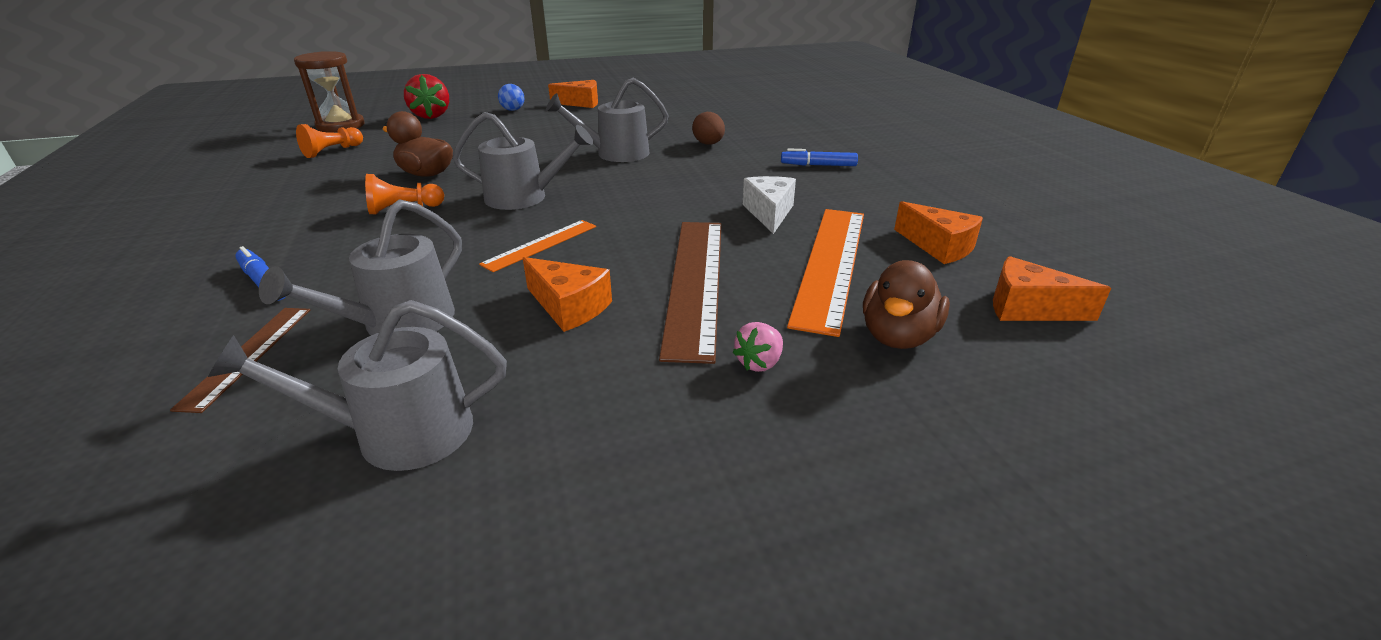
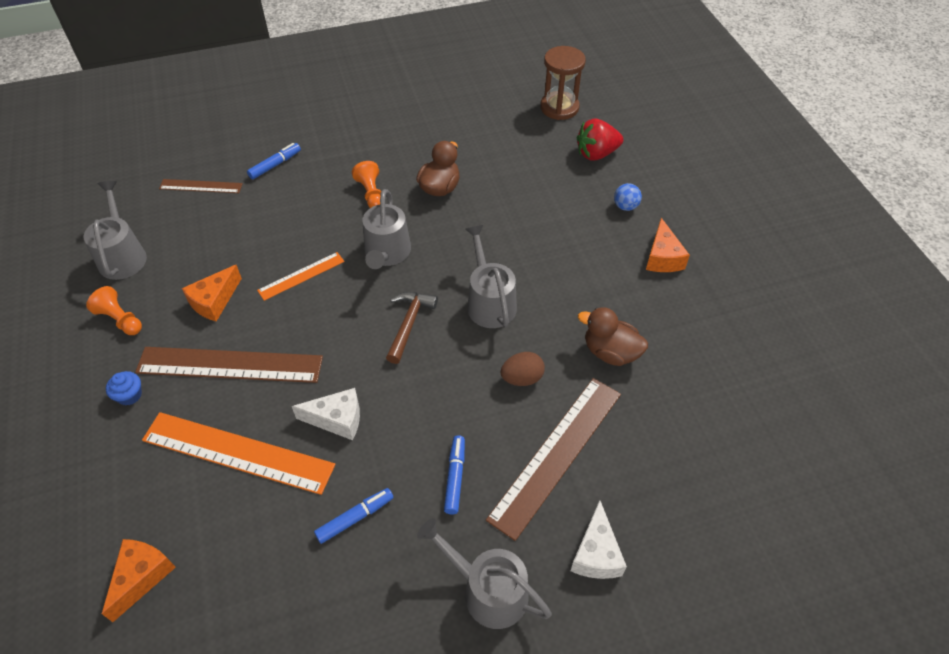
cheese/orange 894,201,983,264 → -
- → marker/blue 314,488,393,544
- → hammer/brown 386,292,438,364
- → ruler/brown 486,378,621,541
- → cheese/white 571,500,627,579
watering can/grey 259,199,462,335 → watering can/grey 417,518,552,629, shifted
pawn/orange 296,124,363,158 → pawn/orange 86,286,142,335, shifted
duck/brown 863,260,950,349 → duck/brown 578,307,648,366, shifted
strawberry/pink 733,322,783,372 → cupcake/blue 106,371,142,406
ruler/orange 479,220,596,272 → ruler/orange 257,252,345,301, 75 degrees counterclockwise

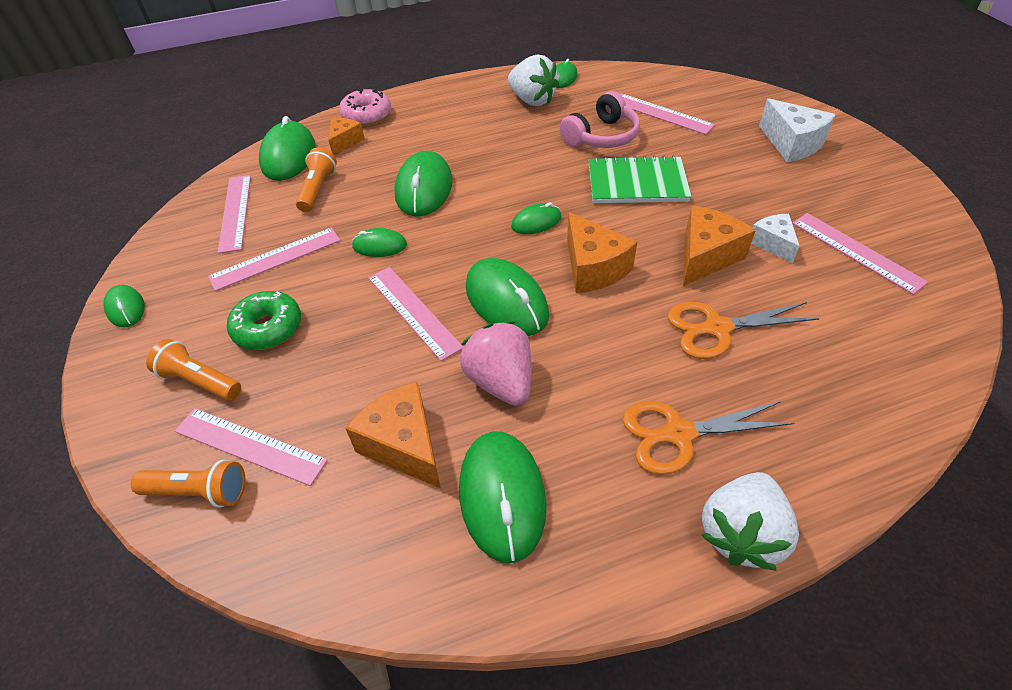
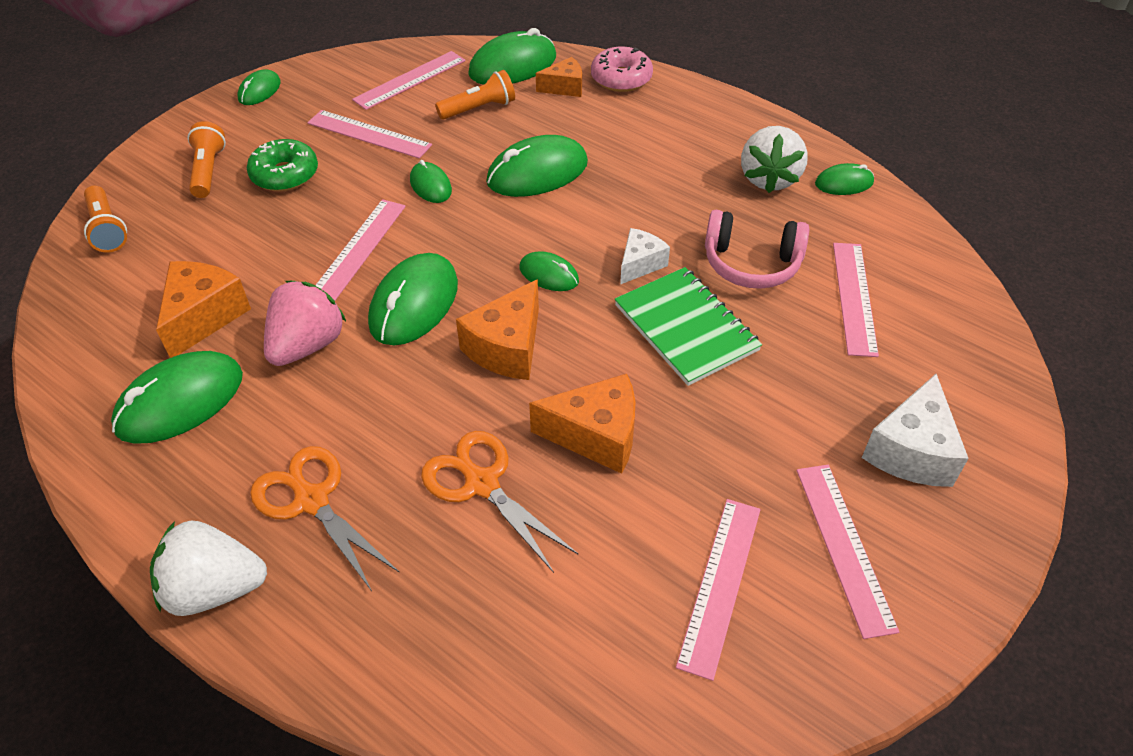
ruler/pink 175,408,328,486 → ruler/pink 797,465,899,639, shifted
cheese/white 751,214,800,263 → cheese/white 620,228,670,285, shifted

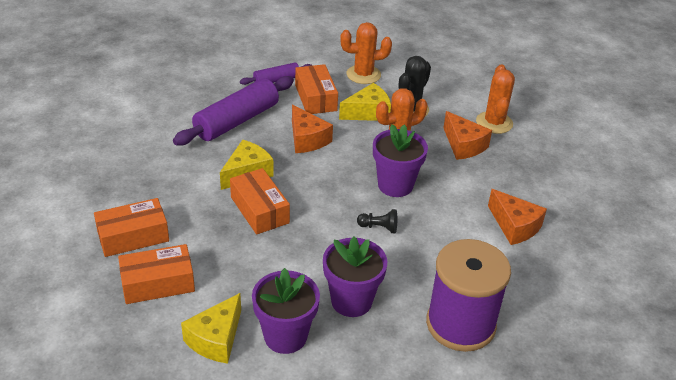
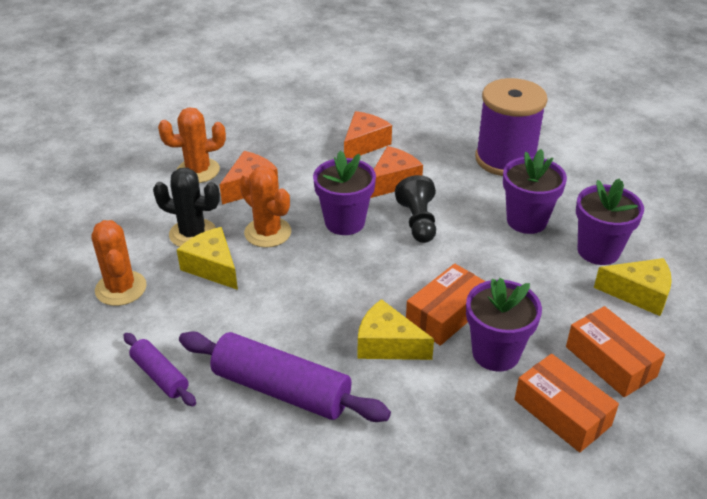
box/orange 295,64,338,114 → -
- → flower pot/purple 466,278,542,371
cheese/orange 292,105,333,153 → cheese/orange 370,146,423,198, shifted
pawn/black 357,209,397,233 → pawn/black 395,175,436,243, x1.60

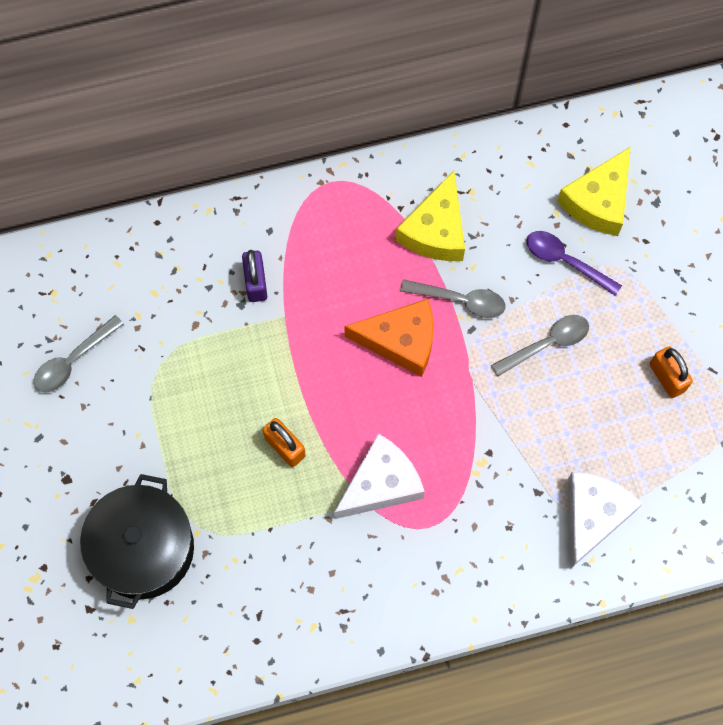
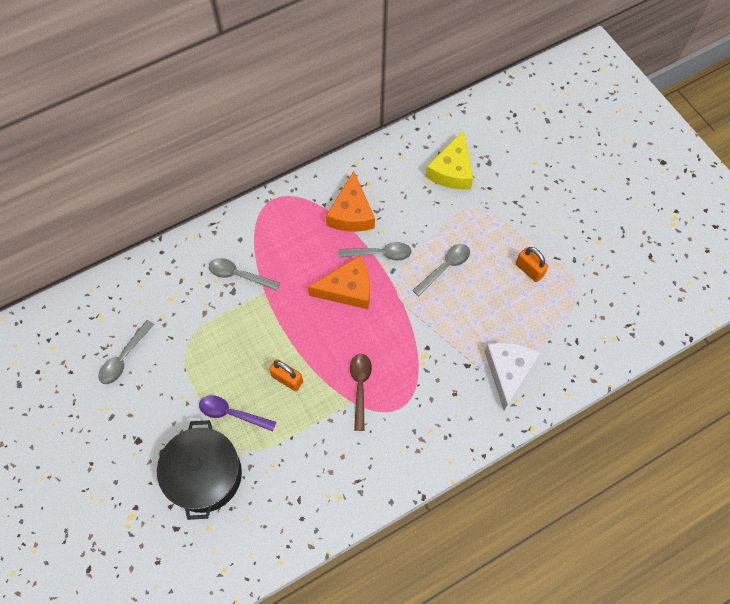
spoon/purple 526,231,622,296 → spoon/purple 199,395,276,431, shifted
padlock/purple 242,250,267,302 → spoon/grey 209,258,280,291
cheese/white 334,433,425,519 → spoon/brown 350,354,372,431
cheese/yellow 396,171,465,261 → cheese/orange 326,171,375,232

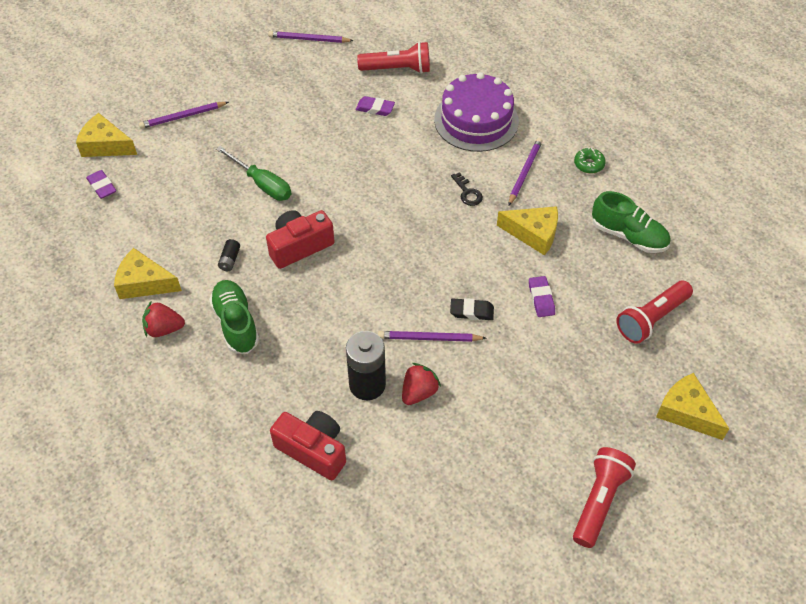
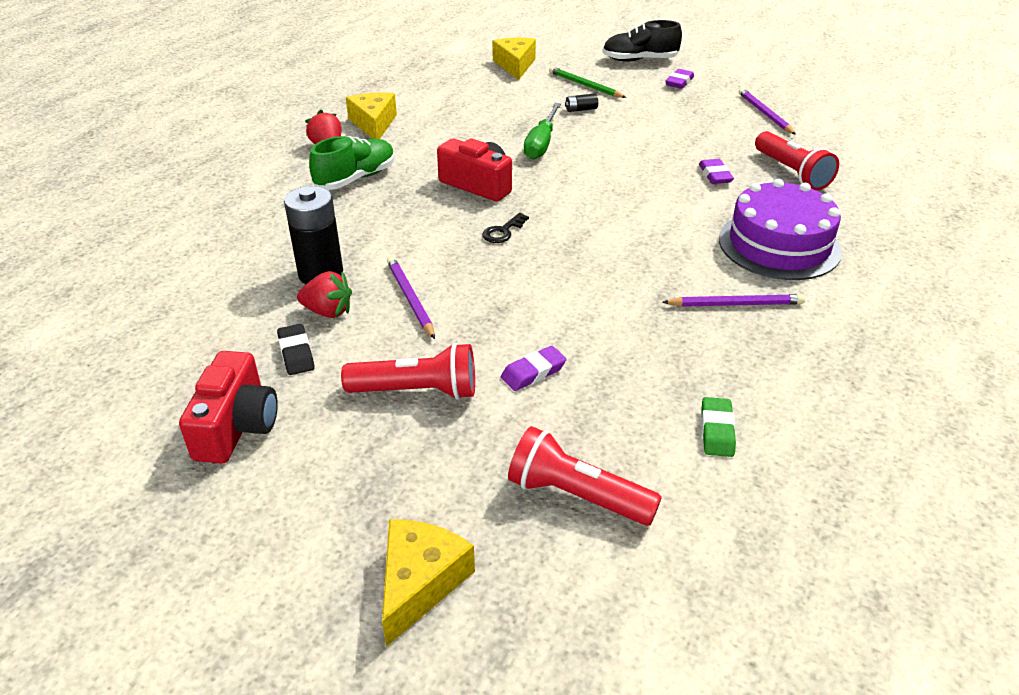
cheese/yellow 497,206,558,256 → -
donut/green 574,147,606,174 → -
- → shoe/black 602,20,682,62
eraser/purple 86,170,116,199 → eraser/purple 665,69,694,89, shifted
battery/black 218,239,240,271 → battery/black 565,93,598,112, shifted
camera/red 270,411,346,481 → camera/red 179,351,278,464, shifted
eraser/black 450,298,494,320 → eraser/black 277,324,315,375, shifted
key/black 451,172,483,206 → key/black 482,213,529,243, shifted
flashlight/red 573,447,636,548 → flashlight/red 341,343,475,400, shifted
shoe/green 592,191,670,253 → eraser/green 701,397,736,457
pencil/purple 139,102,229,129 → pencil/green 549,67,627,98

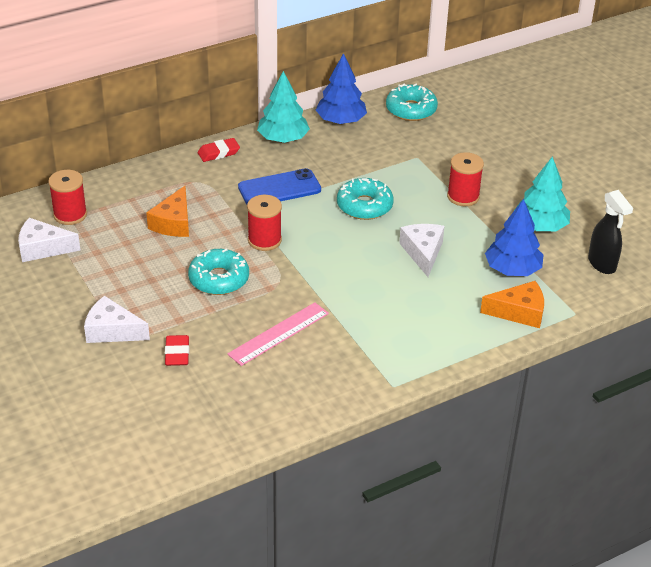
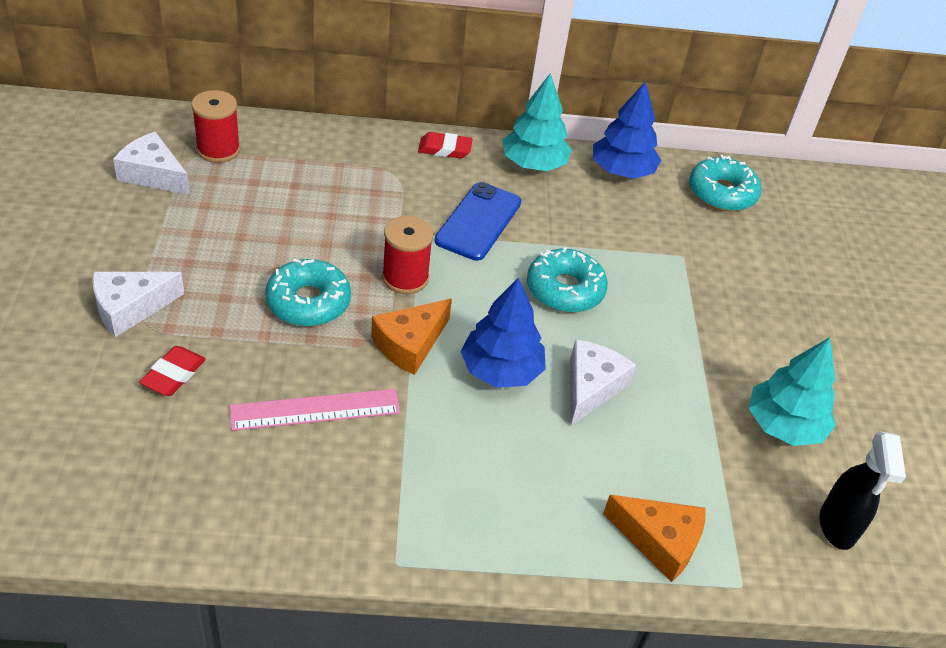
spool/red 447,152,484,207 → -
cheese/orange 146,186,189,237 → cheese/orange 371,299,452,375, shifted
tree/blue 485,199,543,276 → tree/blue 460,278,546,388, shifted
cheese/white 84,296,150,343 → cheese/white 92,272,185,337, 75 degrees counterclockwise
phone/blue 238,168,321,205 → phone/blue 434,182,521,261, 75 degrees counterclockwise

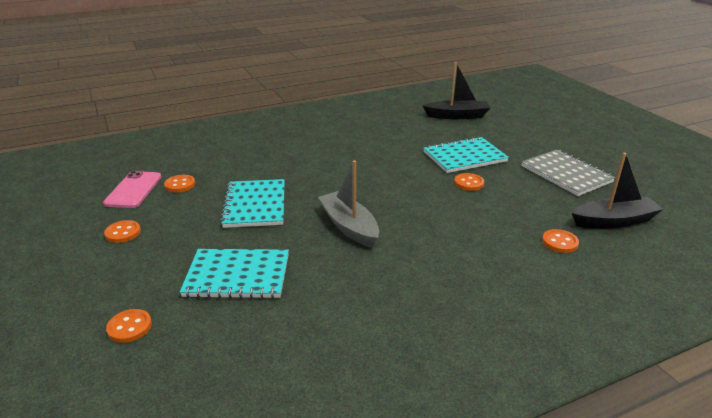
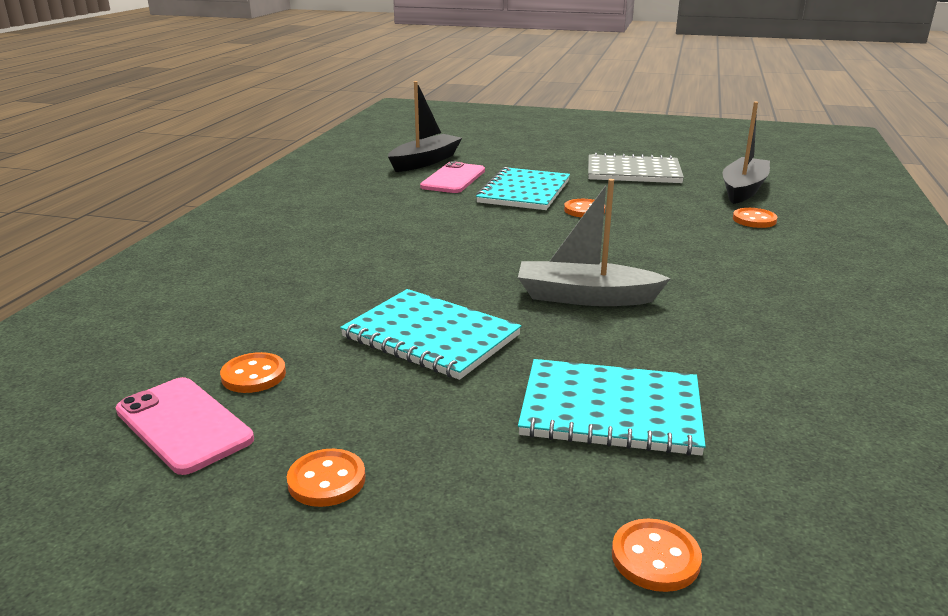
- → phone/pink 420,161,485,193
notebook/turquoise 180,249,289,299 → notebook/turquoise 518,359,706,456, 60 degrees clockwise

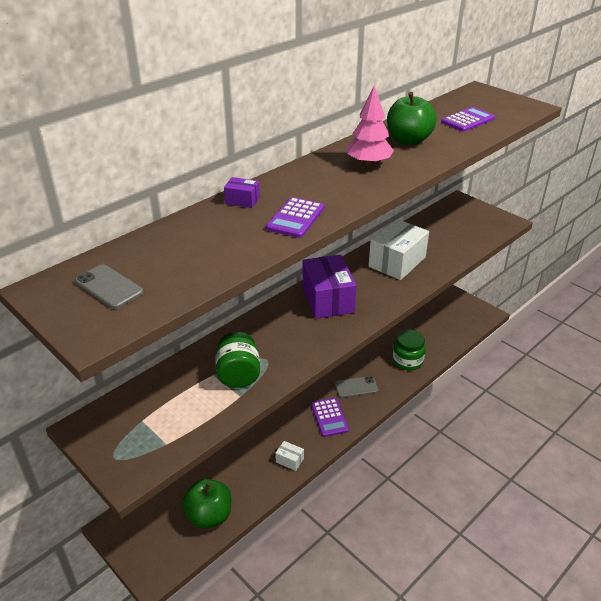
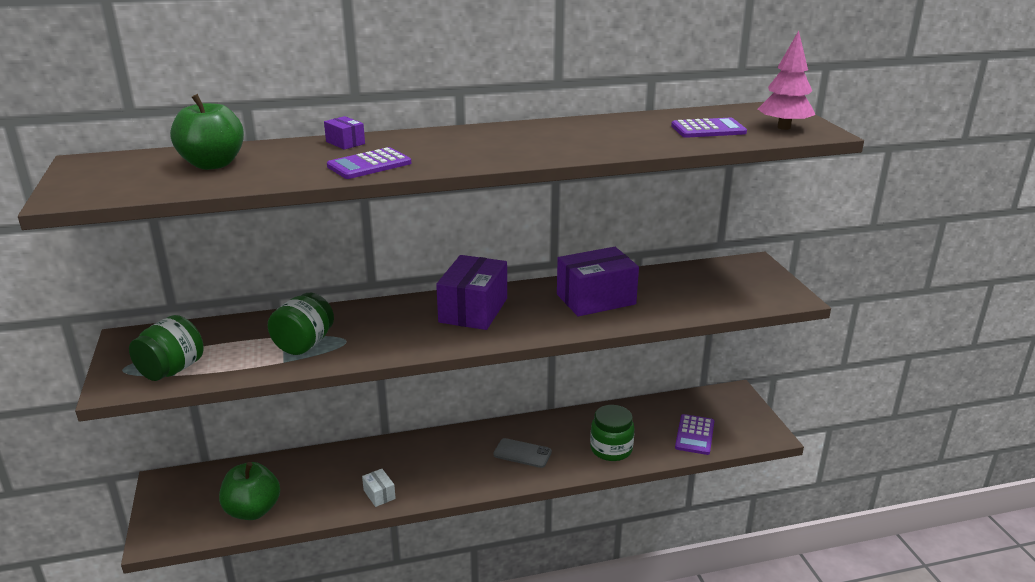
phone/grey 75,264,143,309 → -
- → jar/green 129,315,203,381
calculator/purple 311,398,349,437 → calculator/purple 675,414,714,455, shifted
tree/pink 347,85,394,167 → tree/pink 758,31,815,130, shifted
apple/green 387,92,437,145 → apple/green 170,94,244,170, shifted
box/white 369,219,429,280 → box/purple 557,247,639,316

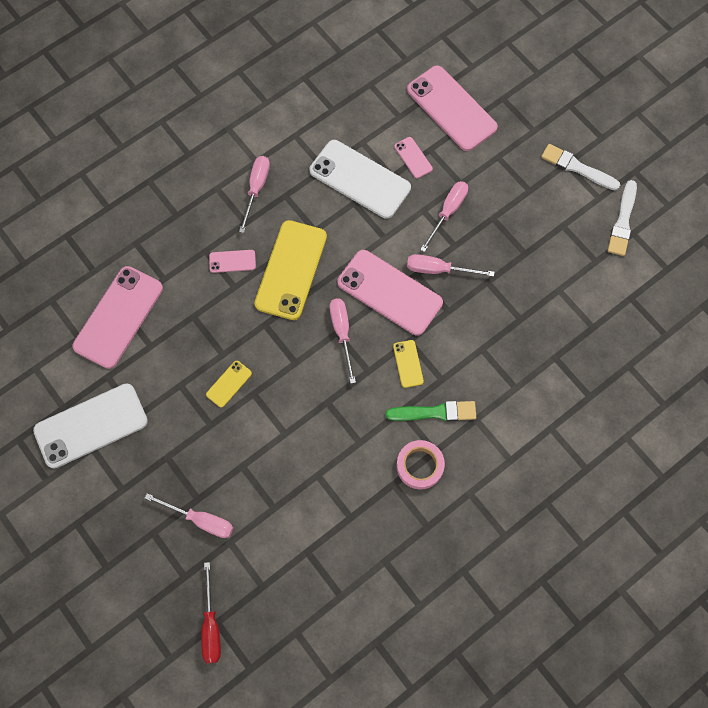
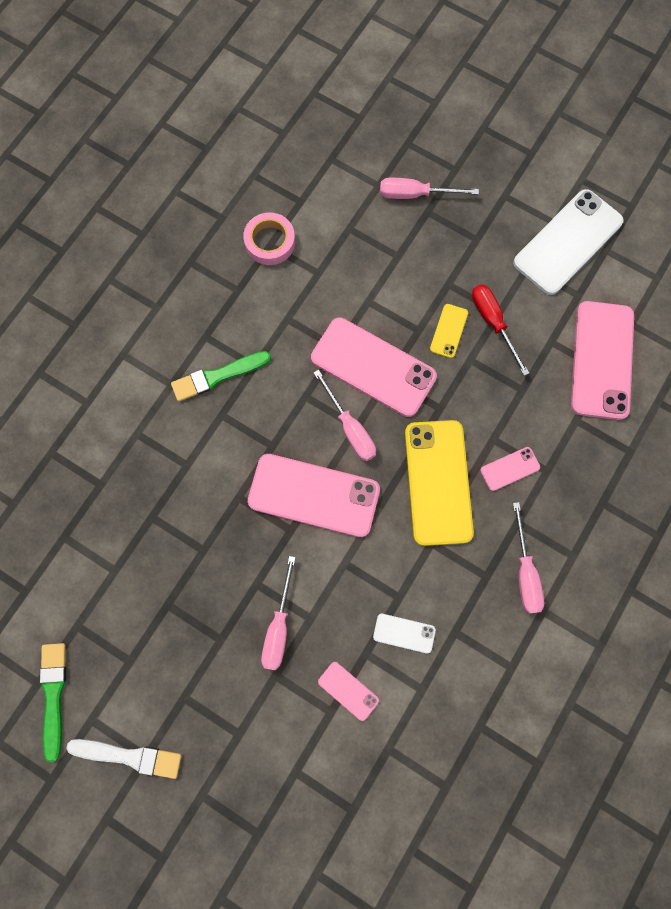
phone/yellow 393,340,424,388 → -
screwdriver/pink 407,254,495,277 → -
screwdriver/red 201,562,221,663 → screwdriver/red 472,284,529,376, shifted
tape/pink 397,440,445,490 → tape/pink 243,213,295,265, shifted
phone/pink 407,66,498,151 → phone/pink 311,317,437,417, shifted
brush/white 608,180,637,256 → brush/green 40,643,66,762
phone/white 310,140,411,219 → phone/white 373,614,436,653, x0.46

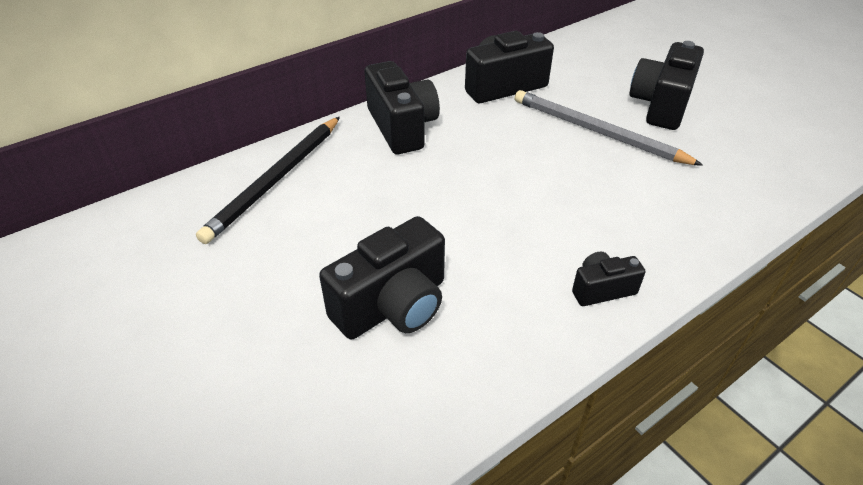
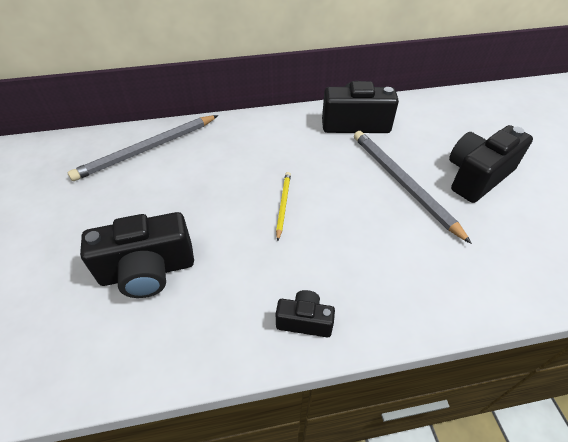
camera/black 365,61,440,154 → -
- → pencil/yellow 276,172,291,241
pencil/black 196,117,340,244 → pencil/grey 68,115,218,181

